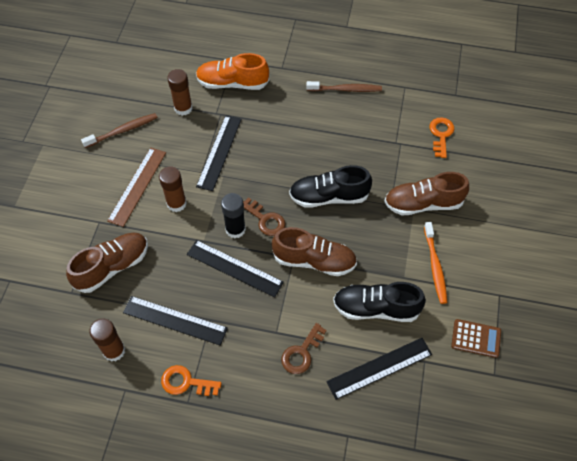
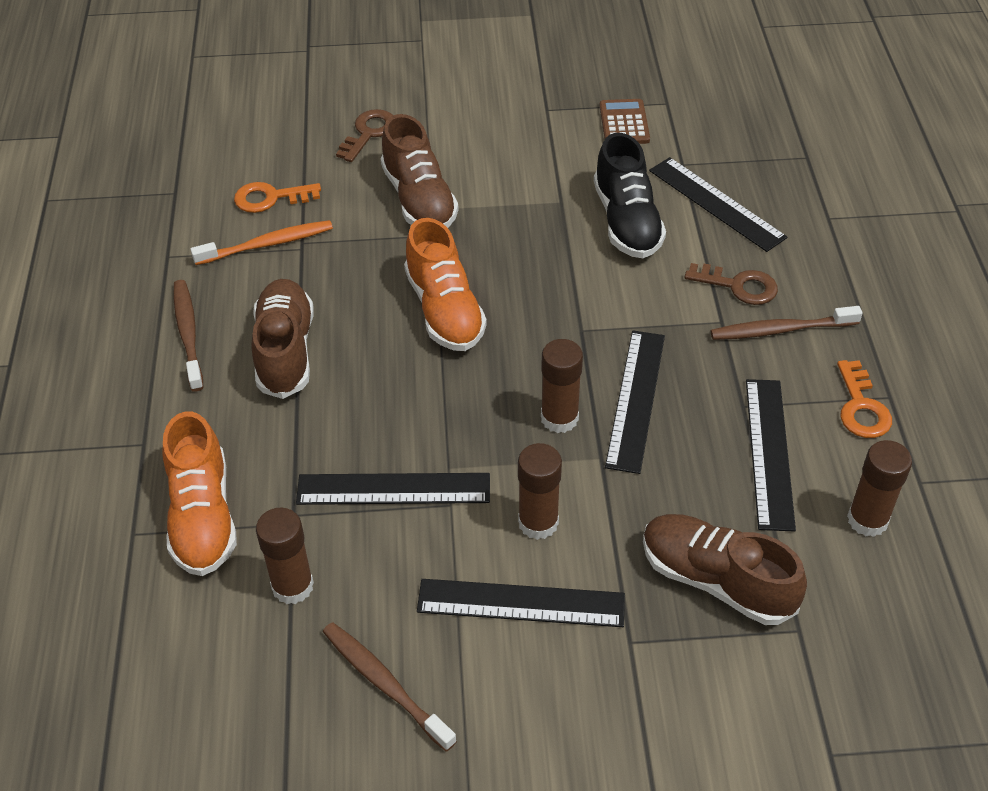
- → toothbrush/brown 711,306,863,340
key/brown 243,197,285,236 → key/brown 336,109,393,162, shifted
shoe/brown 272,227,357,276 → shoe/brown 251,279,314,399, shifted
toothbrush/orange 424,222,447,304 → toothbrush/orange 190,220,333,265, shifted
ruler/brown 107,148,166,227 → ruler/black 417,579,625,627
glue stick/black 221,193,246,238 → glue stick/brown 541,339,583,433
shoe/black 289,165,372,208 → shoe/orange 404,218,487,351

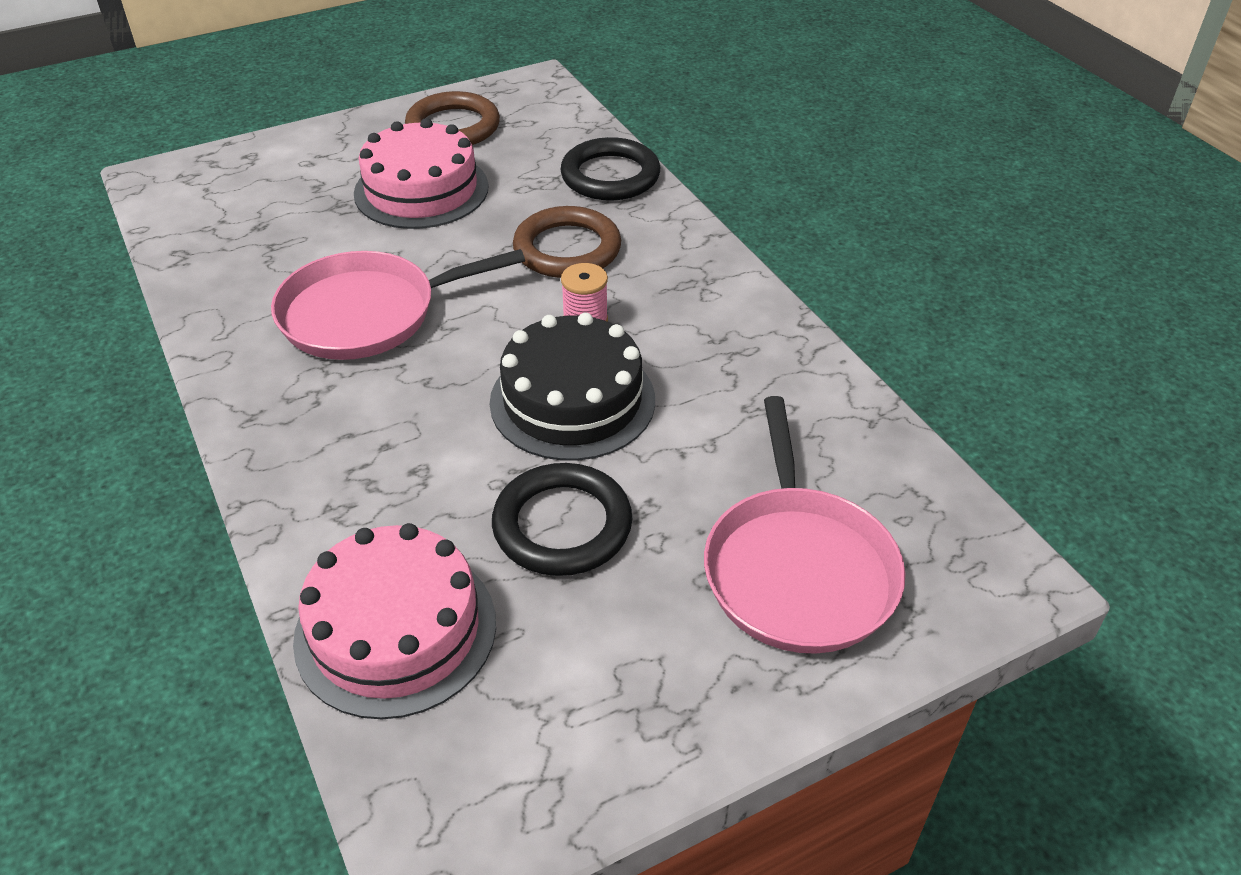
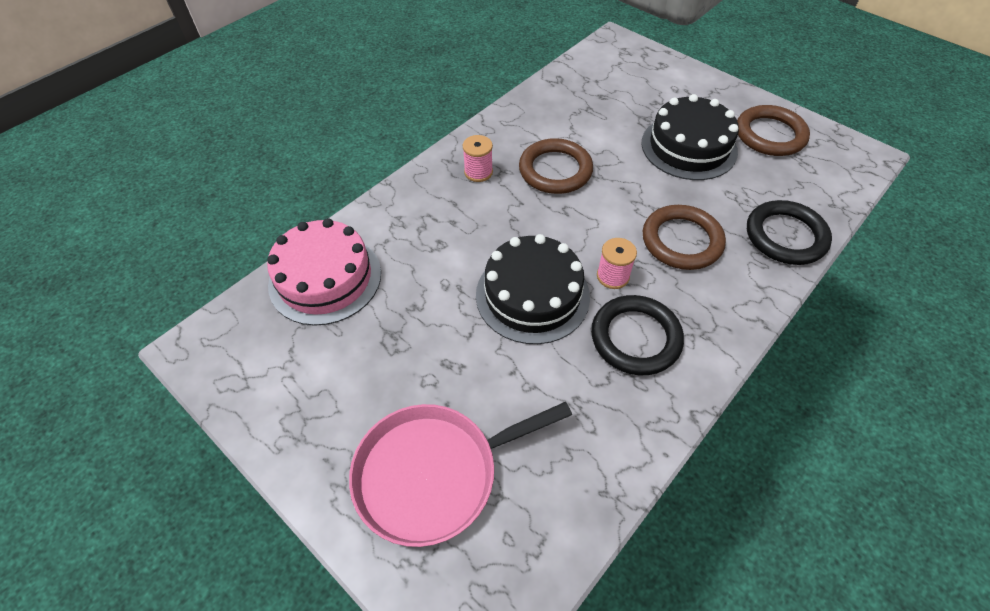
- → spool/pink 463,135,493,182
ring/black 492,463,632,576 → ring/black 591,295,684,375, shifted
pan/pink 271,249,525,360 → ring/brown 519,138,593,194
cake/pink 354,118,489,229 → cake/black 641,94,739,180

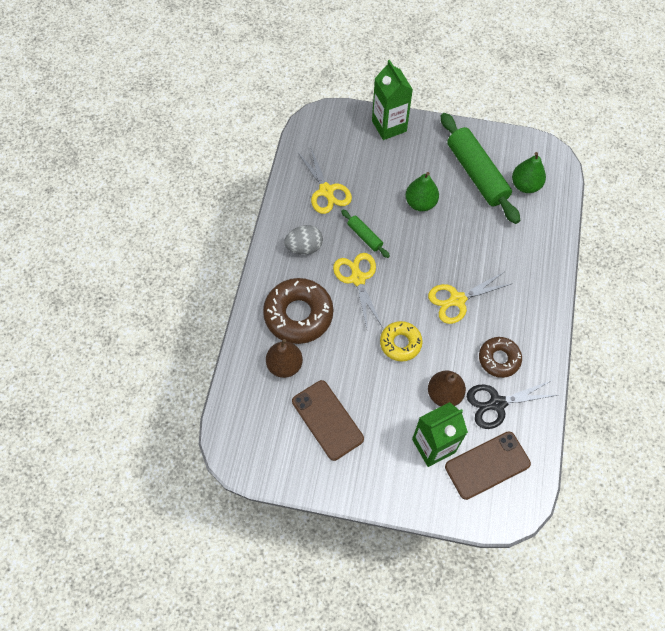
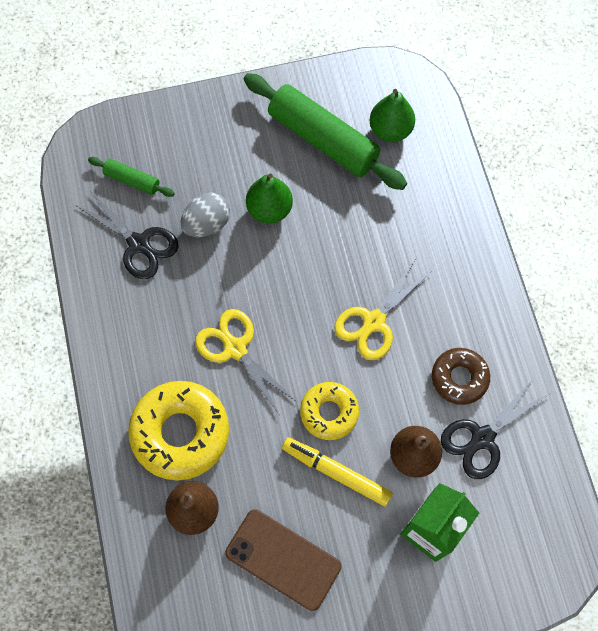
carton/green 372,60,413,140 → -
phone/brown 445,431,531,500 → -
- → marker/yellow 282,437,392,506
egg/grey 284,225,323,255 → egg/grey 181,193,230,237, shifted
rolling pin/green 341,210,390,258 → rolling pin/green 88,157,175,197, shifted
donut/brown 263,278,333,344 → donut/yellow 128,381,229,481
scissors/yellow 298,146,352,214 → scissors/black 75,191,179,279

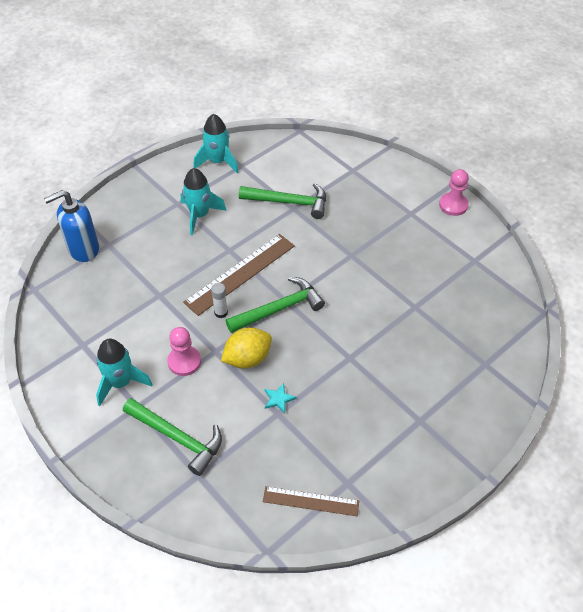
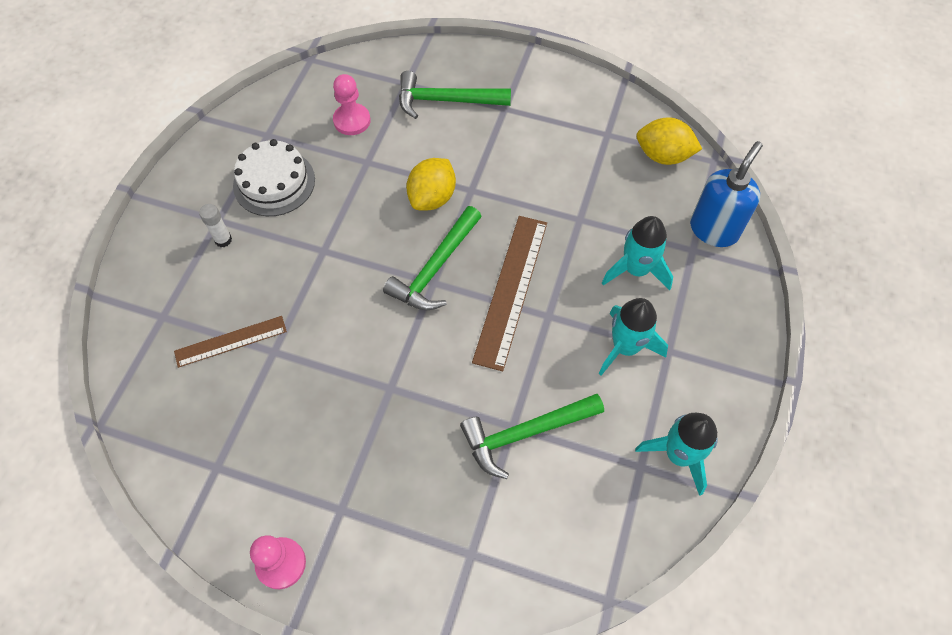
star/turquoise 264,383,297,414 → -
- → cake/white 233,139,315,216
- → lemon/yellow 636,118,702,165
rocket/turquoise 96,339,153,406 → rocket/turquoise 602,216,673,291, shifted
pawn/pink 167,327,201,376 → pawn/pink 333,74,371,135, shifted
glue stick/white 211,283,228,318 → glue stick/white 199,204,232,247, shifted
ruler/brown 263,486,359,516 → ruler/brown 174,316,287,368, shifted

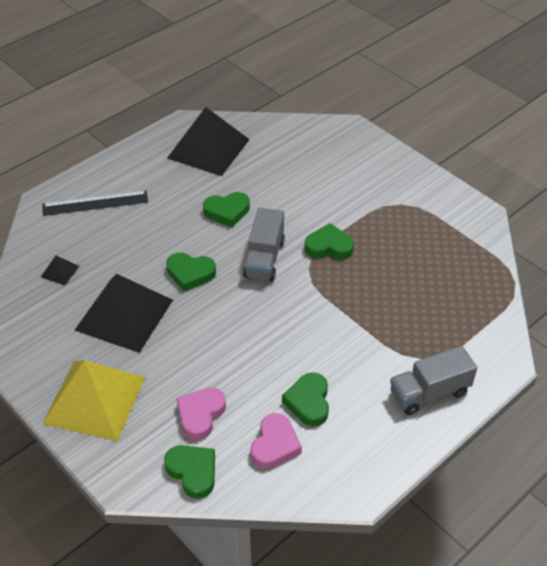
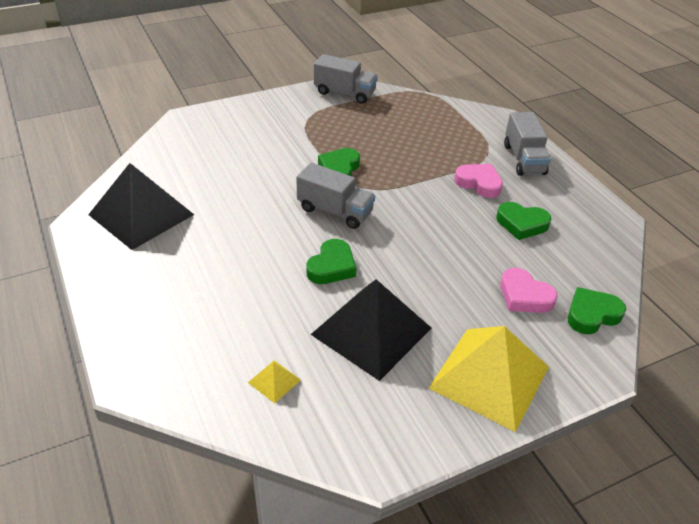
ruler/black 42,191,148,216 → -
heart/green 203,192,250,227 → -
- → truck/grey 314,54,378,104
heart/pink 250,413,302,469 → heart/pink 454,164,503,198, shifted
pyramid/black 41,256,79,285 → pyramid/yellow 248,360,301,403

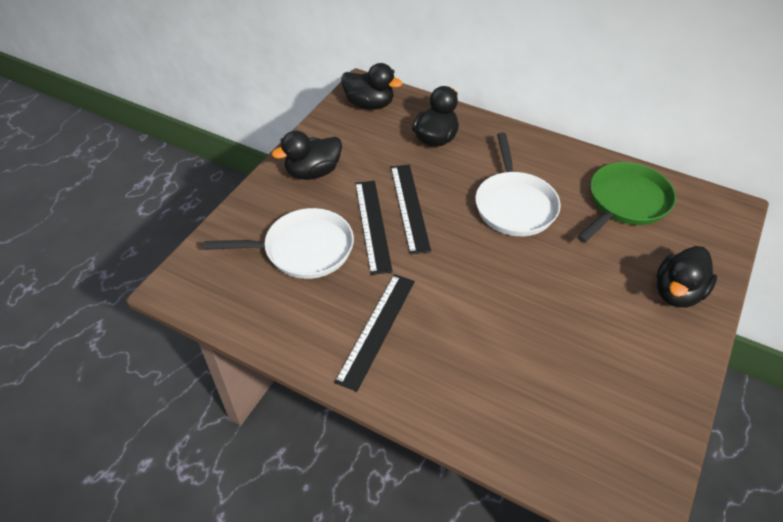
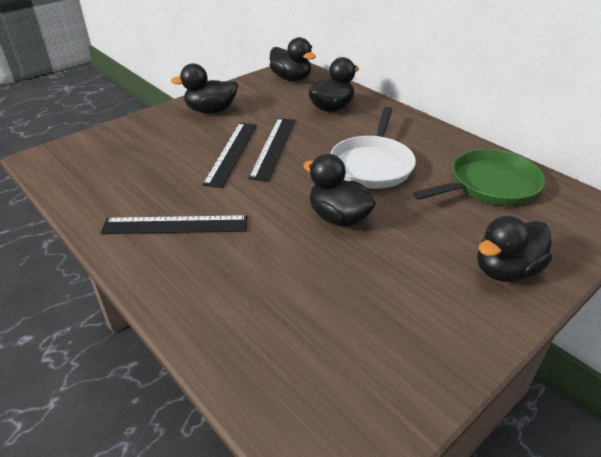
pan/white 204,208,354,279 → -
- → duck/black 303,154,376,227
ruler/black 334,274,415,392 → ruler/black 101,215,248,234, 45 degrees clockwise

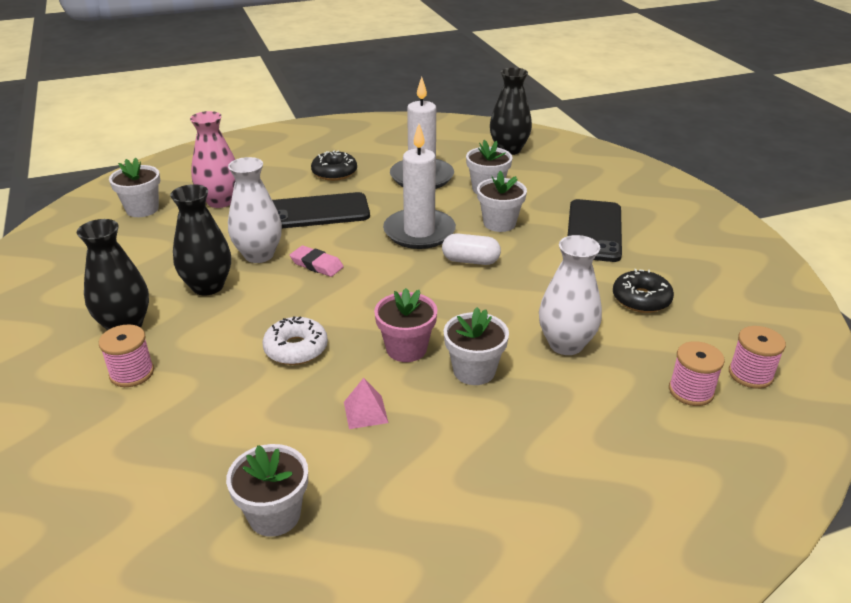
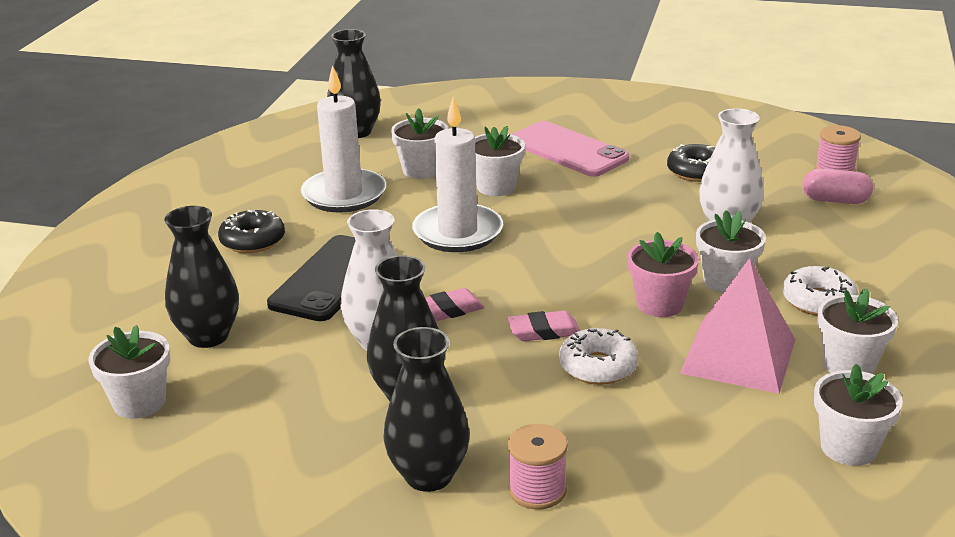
capsule/white 442,233,501,265 → -
- → eraser/pink 507,311,580,341
- → donut/white 783,266,858,316
- → flower pot/white 818,288,898,374
spool/pink 669,341,725,406 → capsule/pink 802,169,873,204
vase/pink 190,111,235,208 → vase/black 164,206,239,348
phone/black 568,199,622,262 → phone/pink 511,121,629,177
pyramid/pink 344,378,388,429 → pyramid/pink 680,258,795,394, x2.23

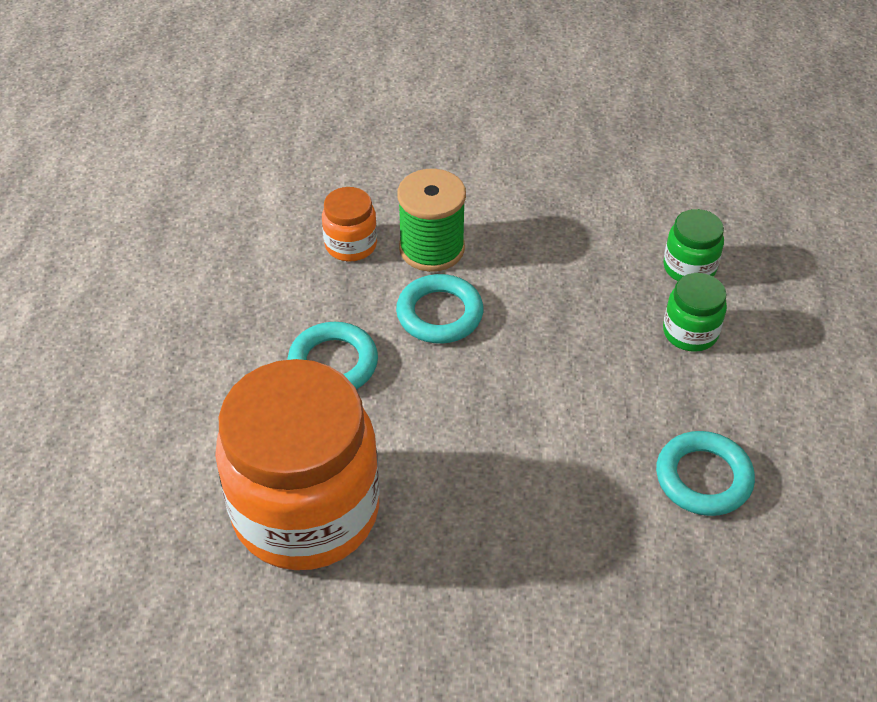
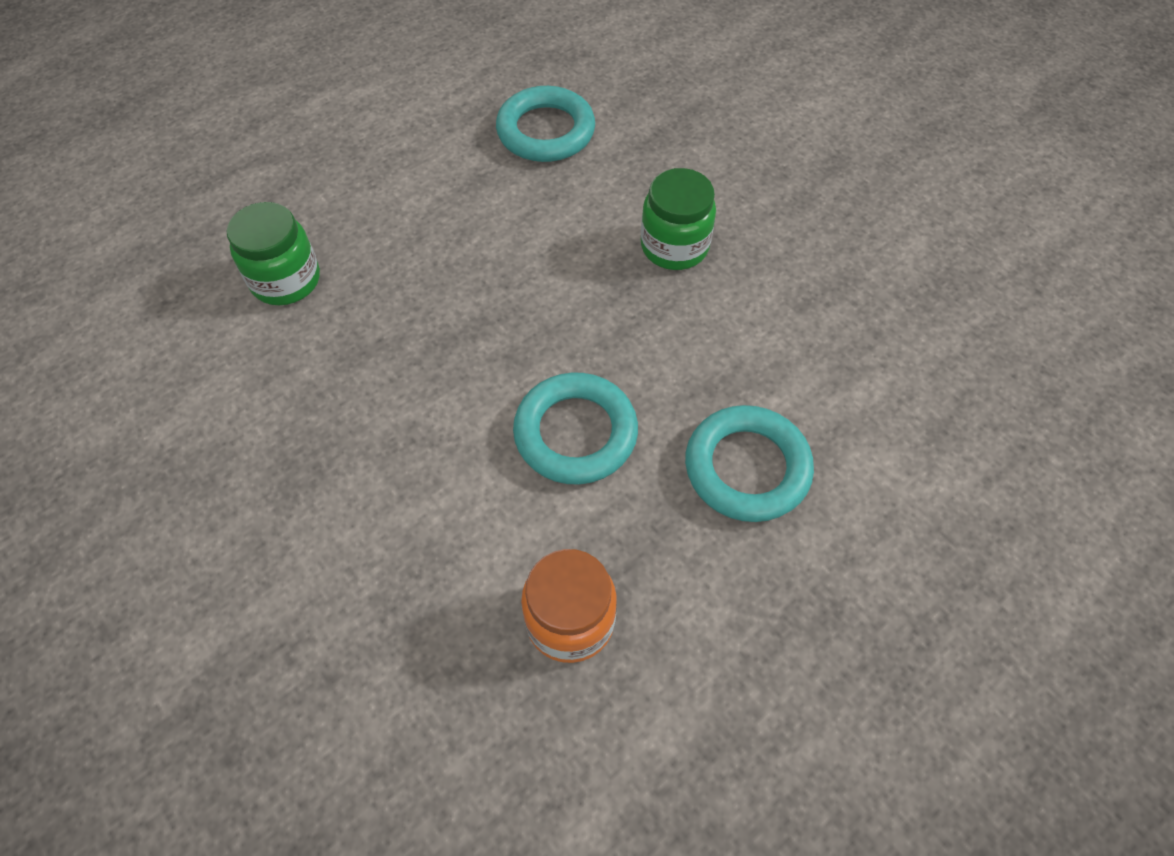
jar/orange 215,359,379,570 → -
spool/green 397,169,466,272 → -
jar/green 663,273,727,352 → jar/green 641,168,716,270, shifted

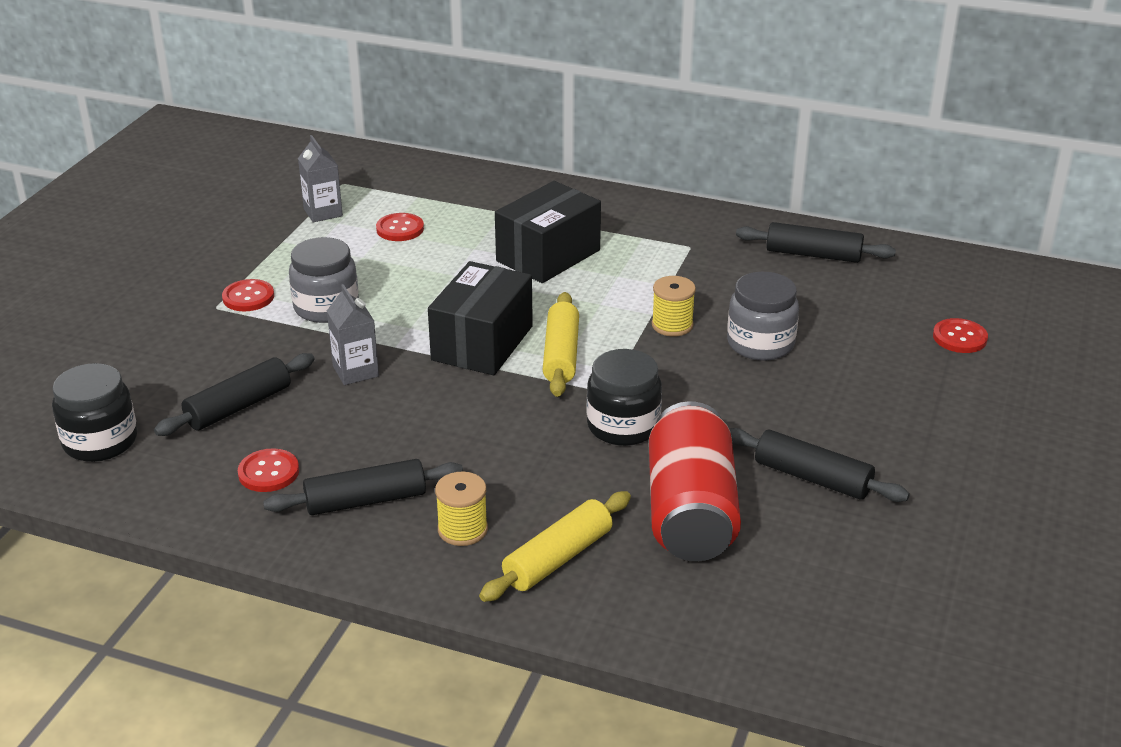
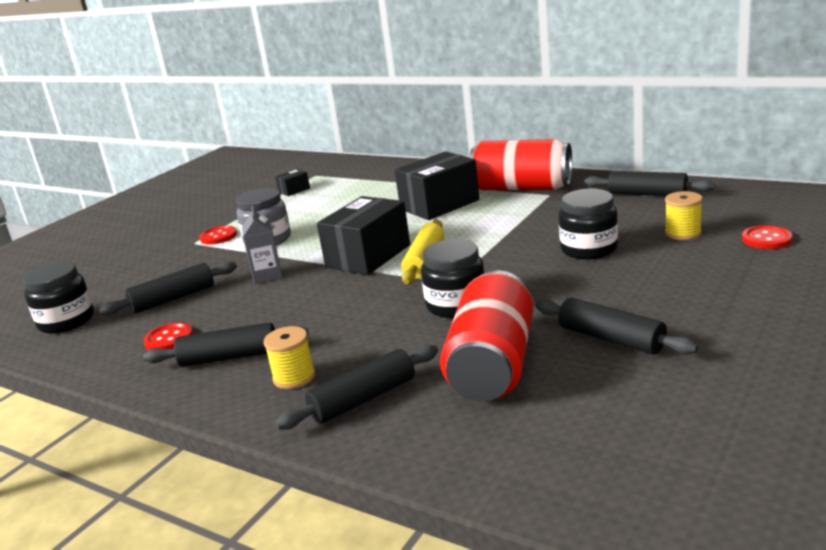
button/red 376,213,424,241 → -
- → can/red 469,139,572,190
spool/yellow 652,276,696,337 → spool/yellow 665,191,703,240, shifted
carton/grey 298,135,343,223 → box/black 275,169,310,196
rolling pin/yellow 479,491,631,602 → rolling pin/black 275,345,438,430
jar/grey 727,272,799,361 → jar/black 559,189,618,259

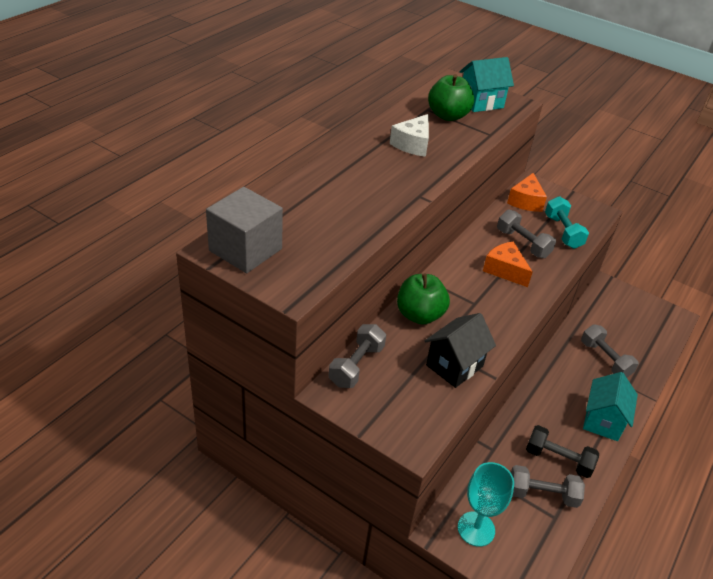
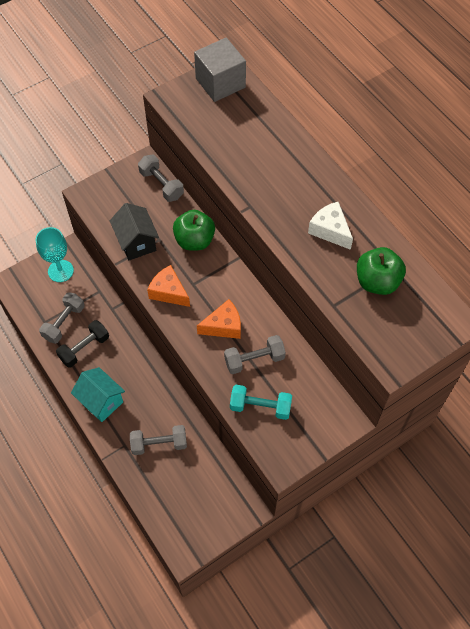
house/turquoise 459,57,514,112 → -
cheese/orange 507,173,547,212 → cheese/orange 147,265,190,307, shifted

